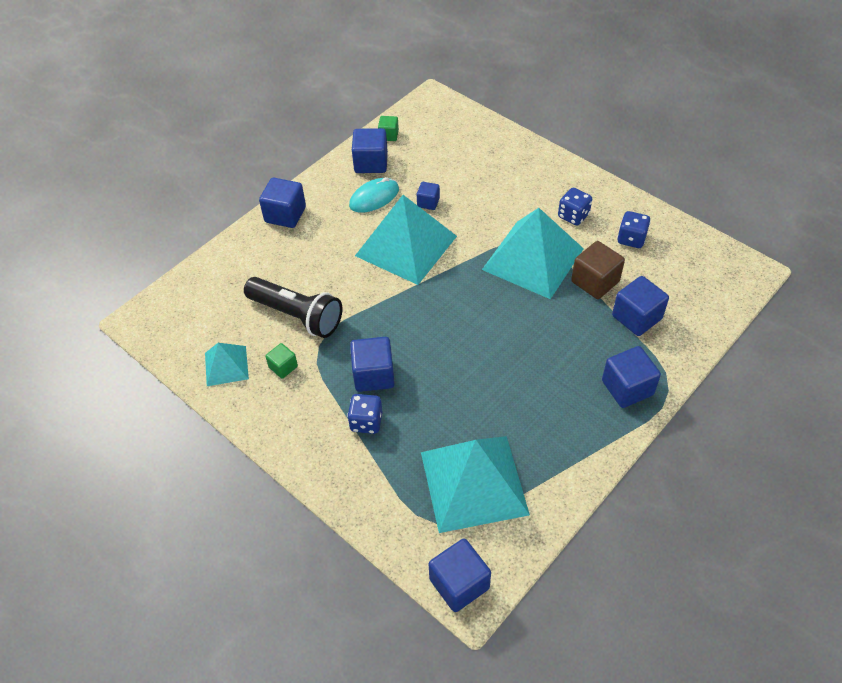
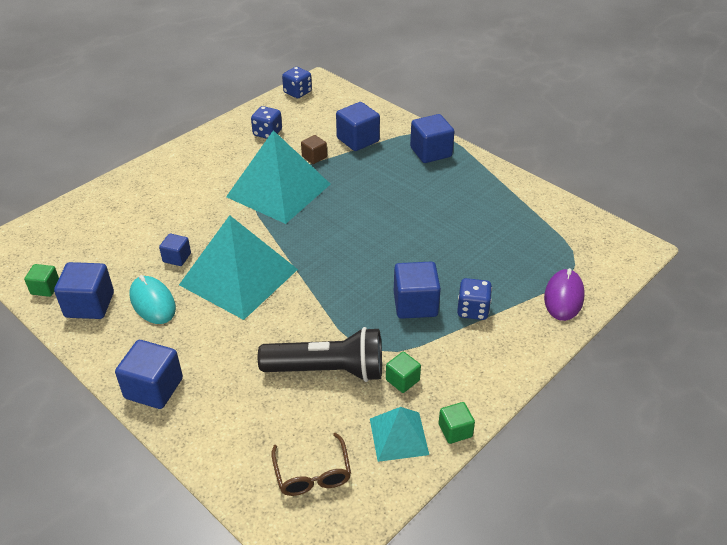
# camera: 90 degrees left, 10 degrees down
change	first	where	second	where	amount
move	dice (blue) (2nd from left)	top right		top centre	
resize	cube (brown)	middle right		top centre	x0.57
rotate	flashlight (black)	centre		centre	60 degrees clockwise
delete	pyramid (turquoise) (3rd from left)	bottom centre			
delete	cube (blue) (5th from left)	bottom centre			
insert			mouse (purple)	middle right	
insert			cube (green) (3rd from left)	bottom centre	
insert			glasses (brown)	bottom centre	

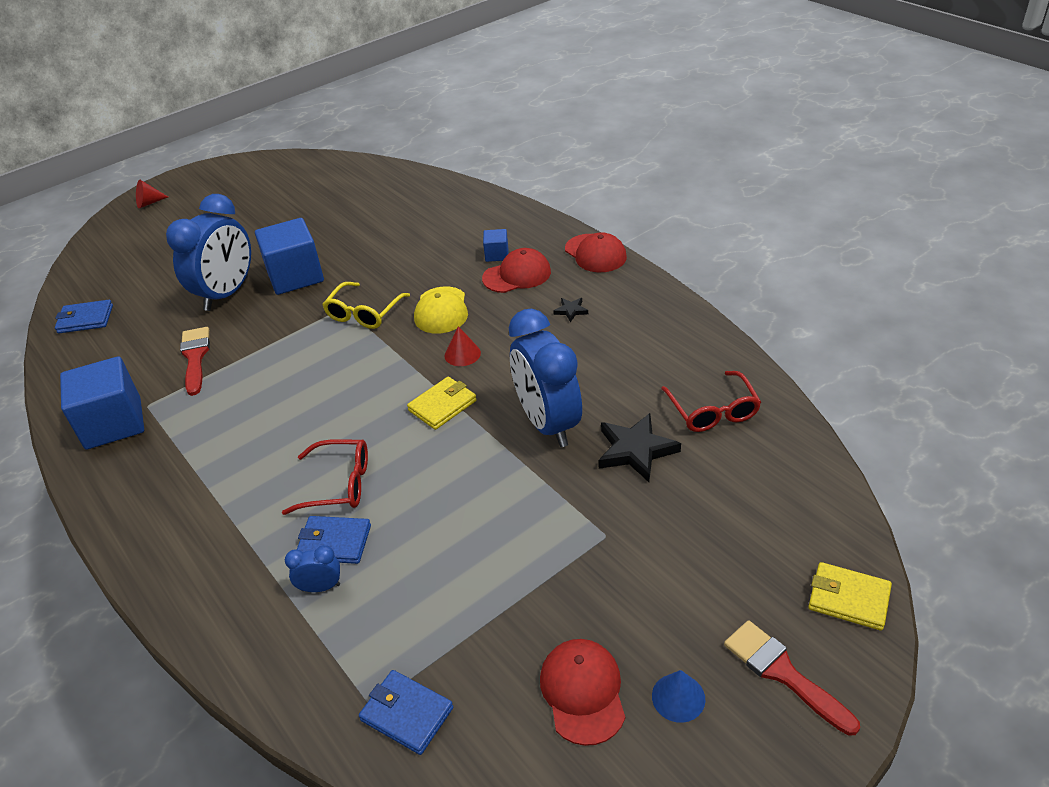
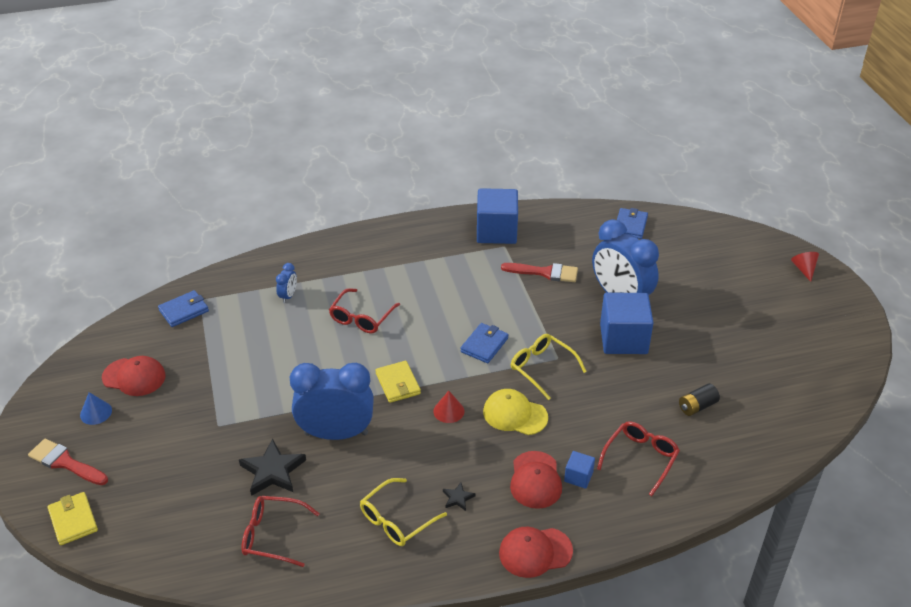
# camera: 110 degrees right, 0 degrees up
change	first	where	second	where	amount
move	wallet (blue) (2nd from left)	bottom left		centre	
rotate	wallet (yellow) (2nd from left in the first image)	bottom right	wallet (yellow) (1st from left)	bottom left	75 degrees counterclockwise
rotate	brush (red) (2nd from left in the first image)	bottom right	brush (red) (1st from left)	bottom left	135 degrees counterclockwise
insert			battery (black)	middle right	
insert			glasses (red) (3rd from left)	bottom right	
insert			glasses (yellow) (1st from left)	bottom centre	

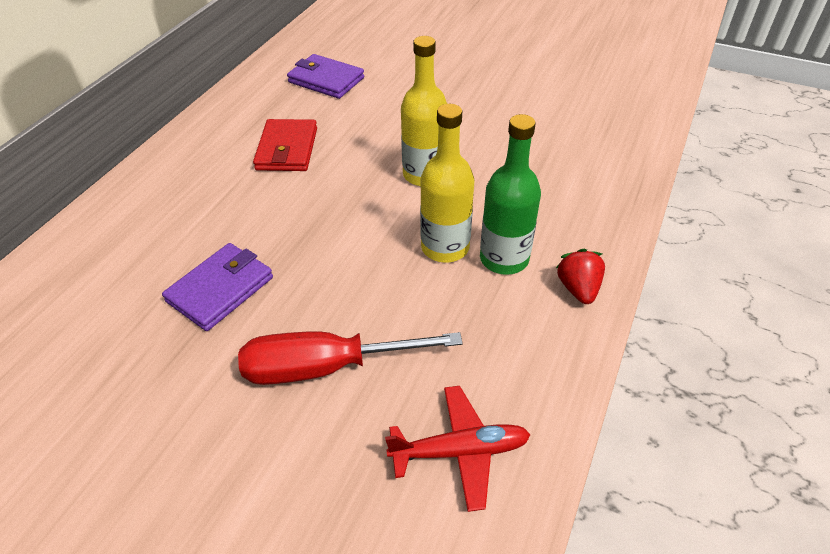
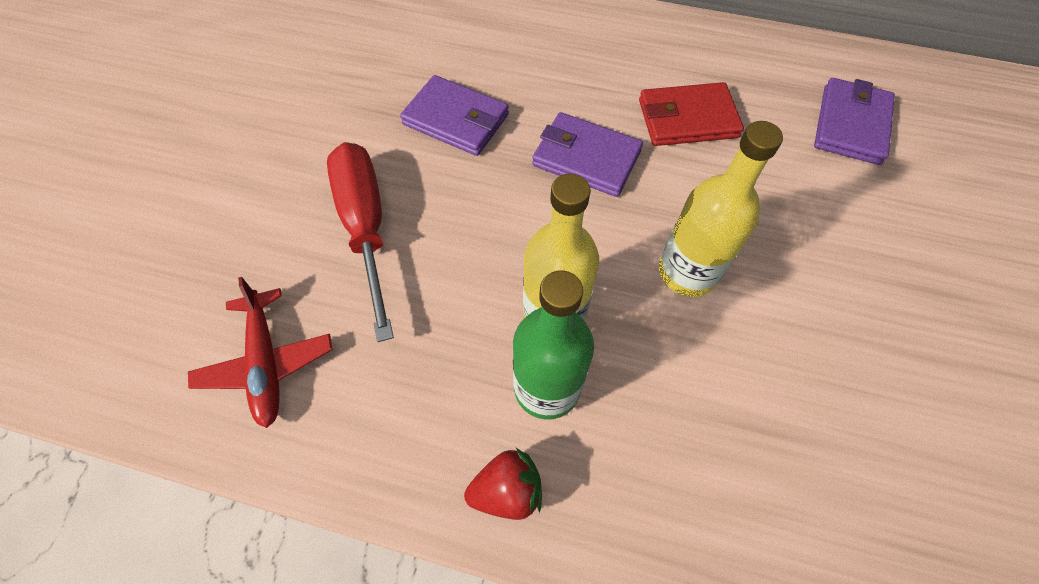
# camera: 80 degrees right, 15 degrees up
change	first	where	second	where	amount
insert			wallet (purple) (2nd from left)	top centre	

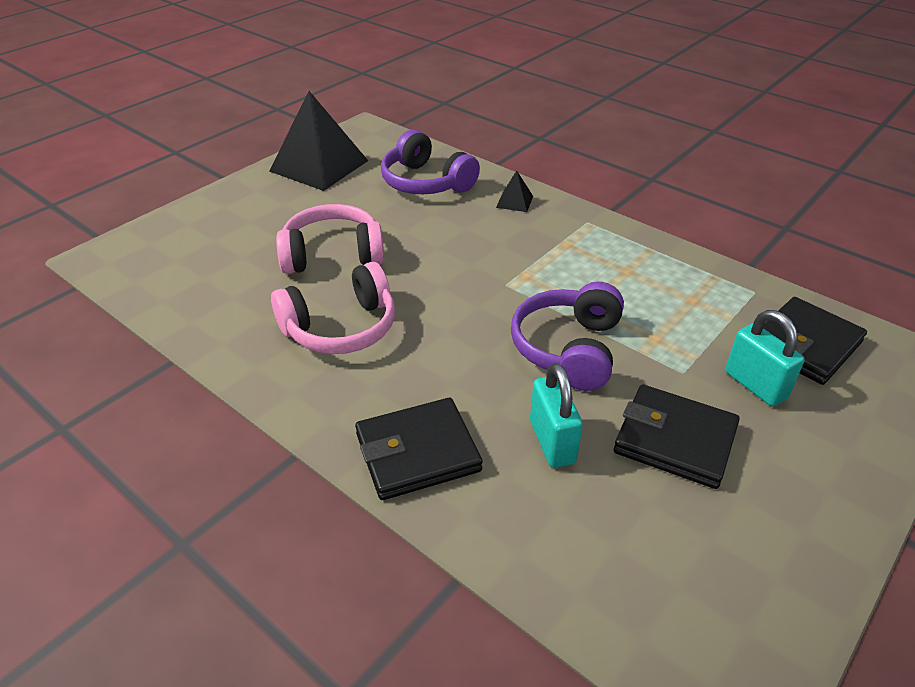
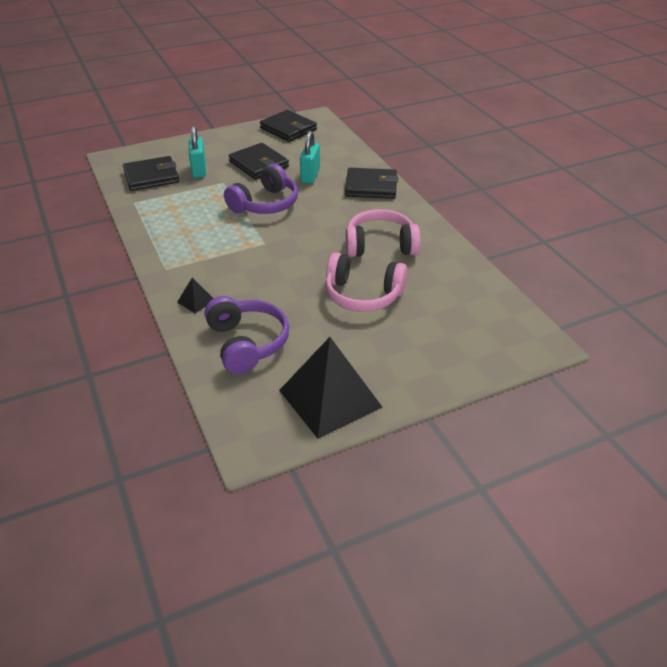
# camera: 155 degrees left, 0 degrees up
change	first	where	second	where	amount
insert			wallet (black) (3rd from left)	top centre	

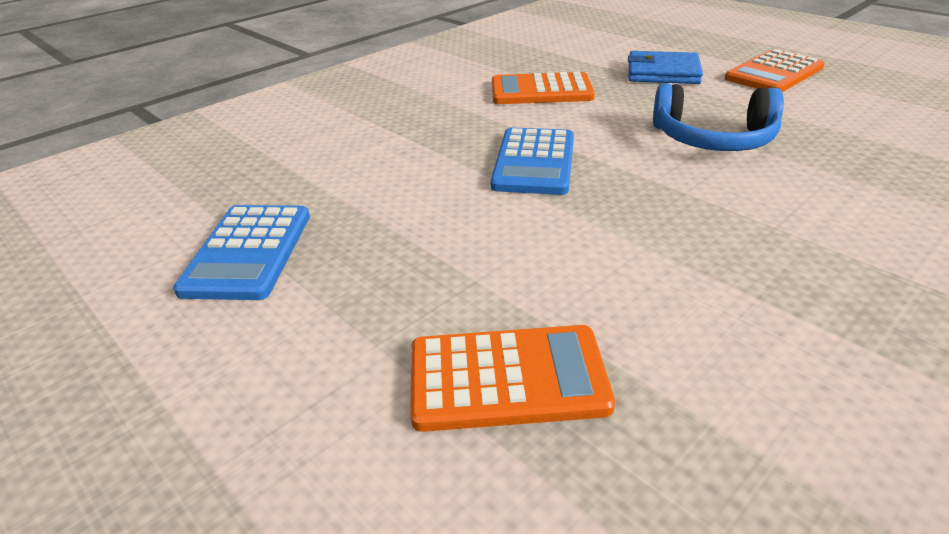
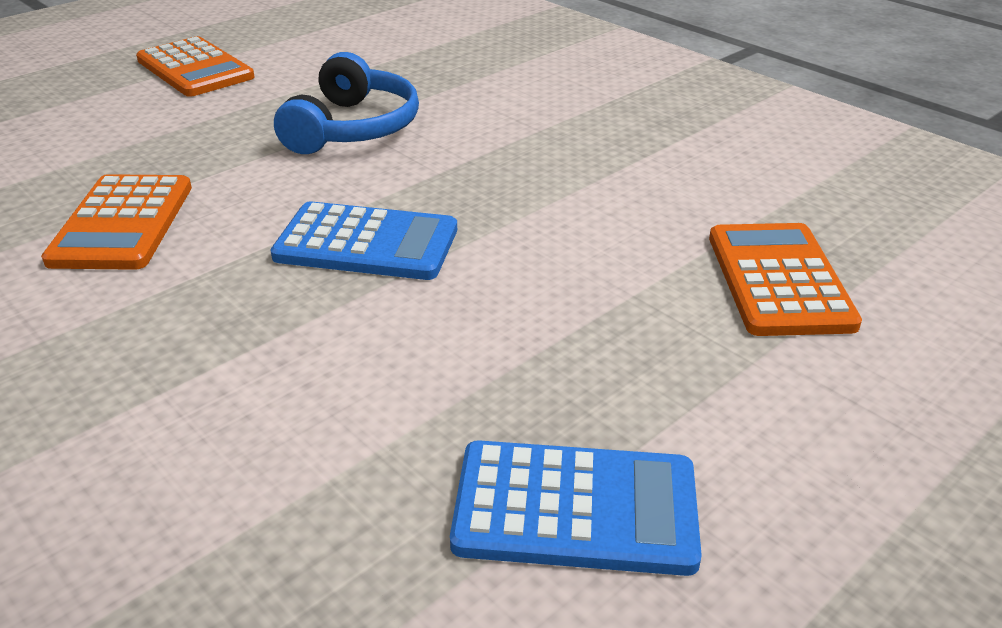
# camera: 90 degrees left, 0 degrees up
change	first	where	second	where	amount
delete	wallet (blue)	top right			

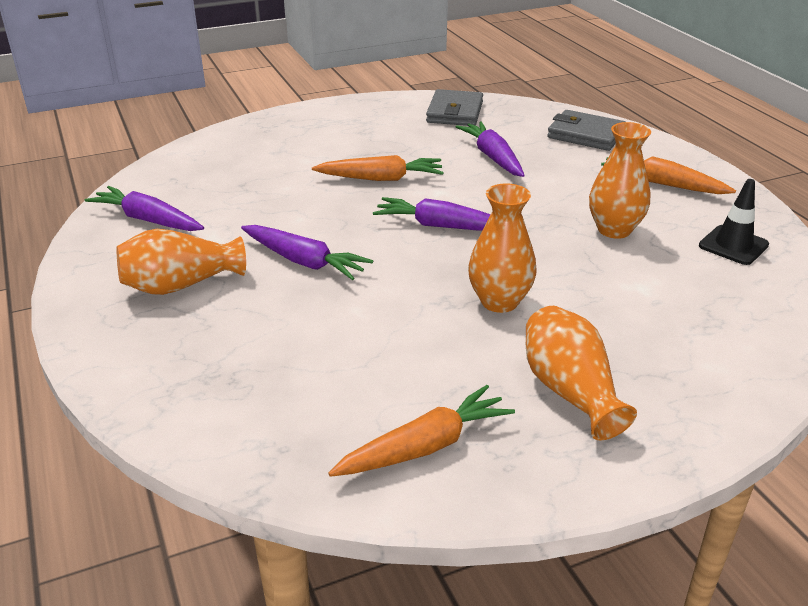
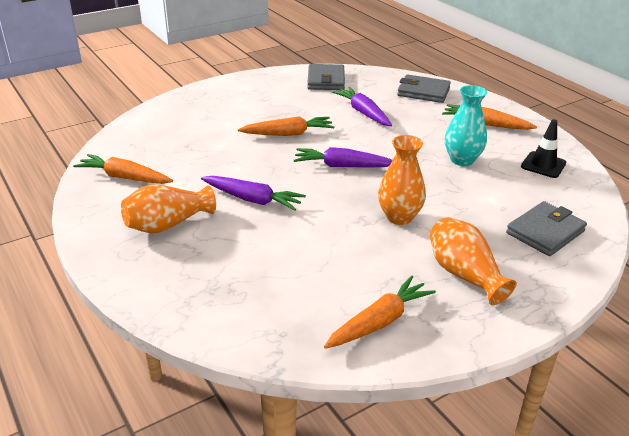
# camera: 10 degrees left, 0 degrees up
change	first	where	second	where	amount
recolor	vase (orange) (4th from left)	top right	vase (turquoise)	top right	
recolor	carrot (purple) (1st from left)	middle left	carrot (orange) (1st from left)	middle left	
insert			wallet (grey) (3rd from left)	middle right	

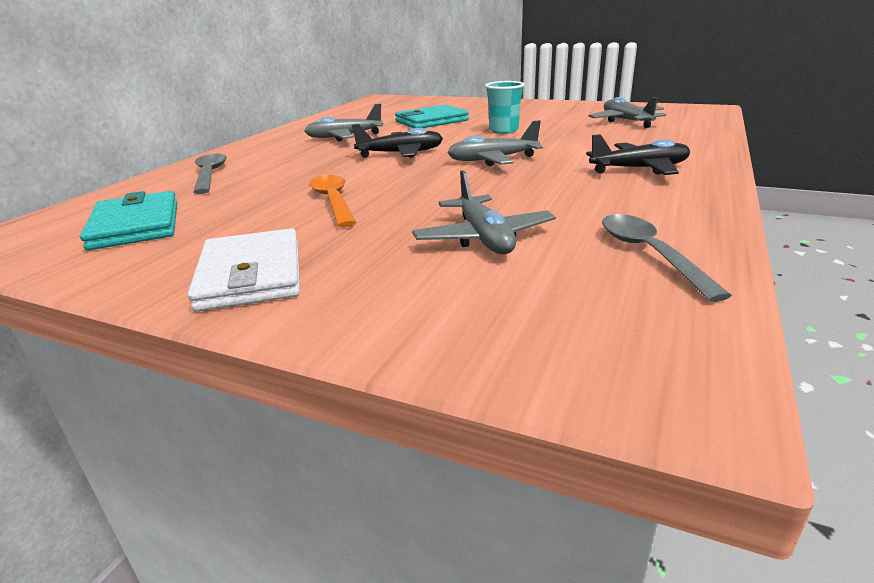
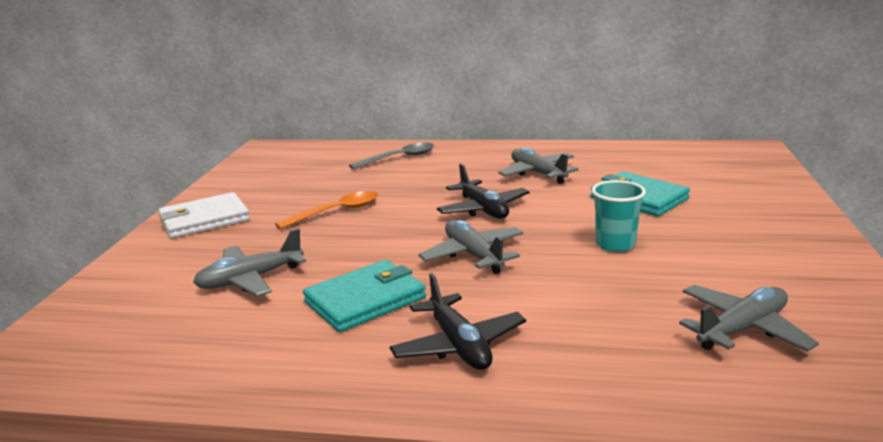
# camera: 75 degrees right, 5 degrees down
change	first	where	second	where	amount
move	wallet (turquoise) (1st from left)	middle left		bottom centre	
delete	spoon (grey) (2nd from left)	middle right			

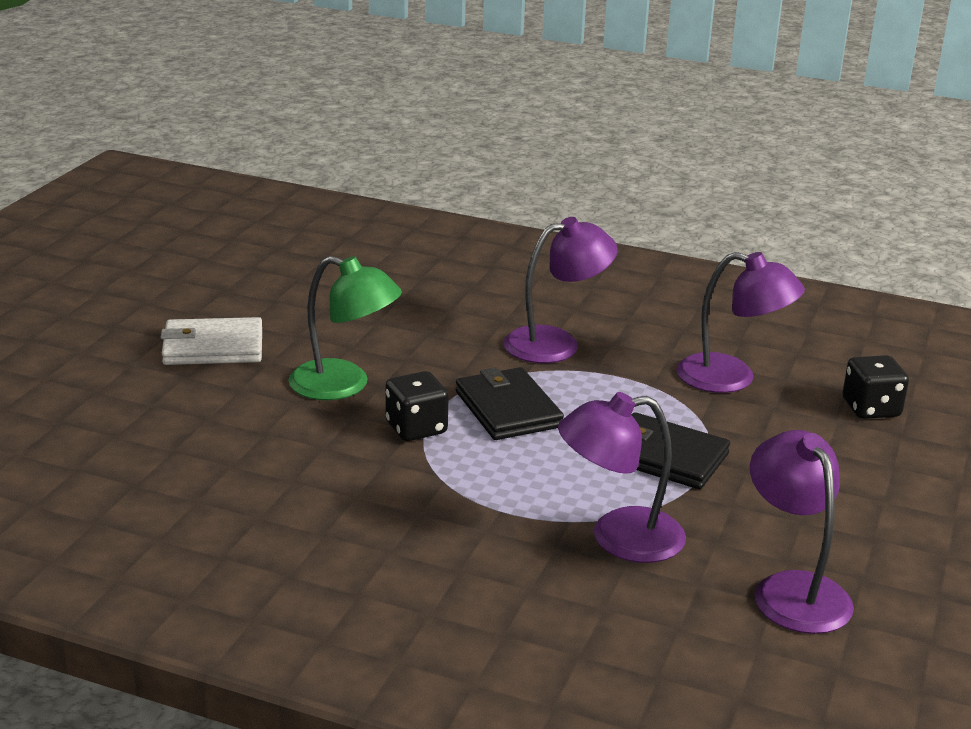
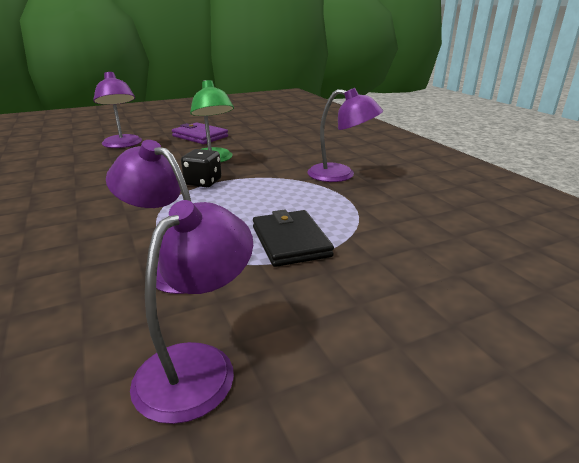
# camera: 45 degrees right, 0 degrees up
change	first	where	second	where	amount
move	lamp (purple) (3rd from left in the first image)	middle right	lamp (purple) (1st from left)	top left	
recolor	wallet (white)	middle left	wallet (purple)	top centre	
delete	dice (black) (2nd from left)	middle right			
delete	wallet (black) (1st from left)	centre			

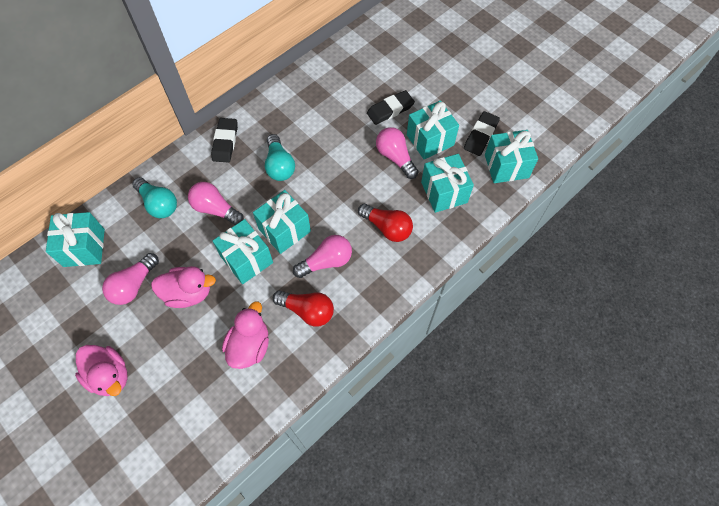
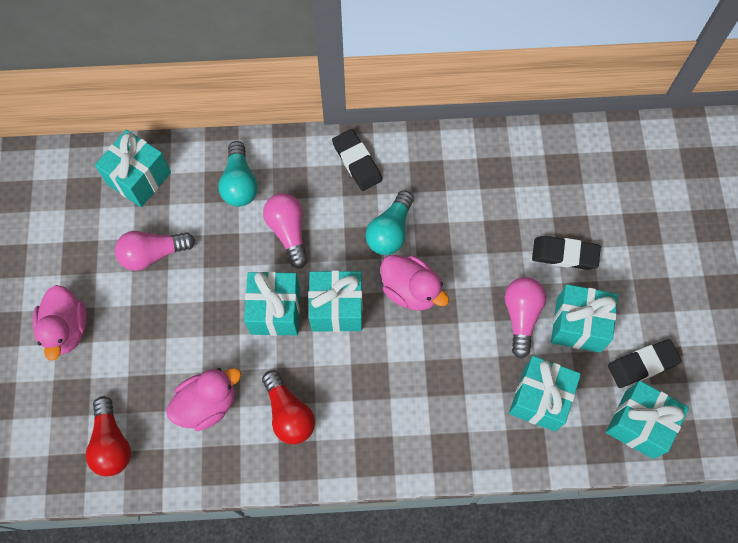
# camera: 40 degrees right, 5 degrees up
change	first	where	second	where	amount
rotate	eraser (black) (1st from left)	top left		top centre	75 degrees counterclockwise
move	light bulb (red) (2nd from left in the first image)	centre	light bulb (red) (1st from left)	bottom left	
delete	light bulb (pink) (3rd from left)	centre			
move	duck (pink) (2nd from left in the first image)	middle left	duck (pink) (3rd from left)	centre	

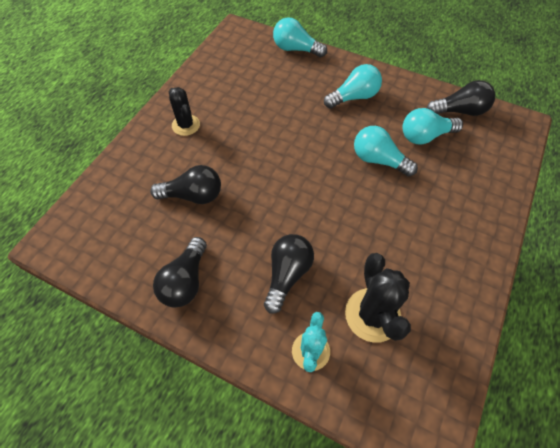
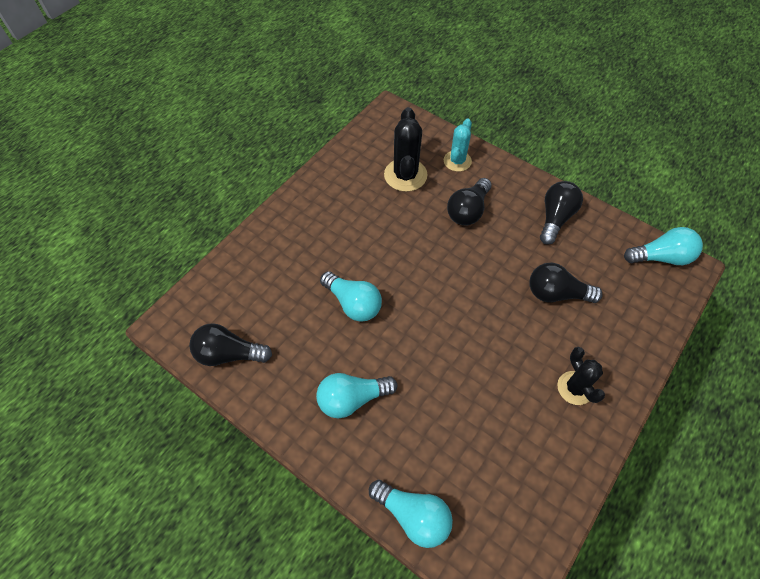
# camera: 170 degrees left, 0 degrees up
change	first	where	second	where	amount
move	light bulb (turquoise) (4th from left)	top right		middle right	

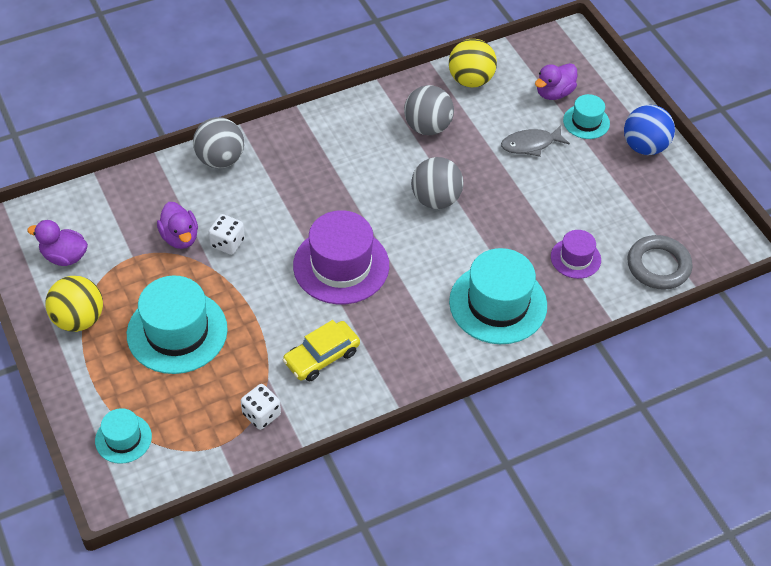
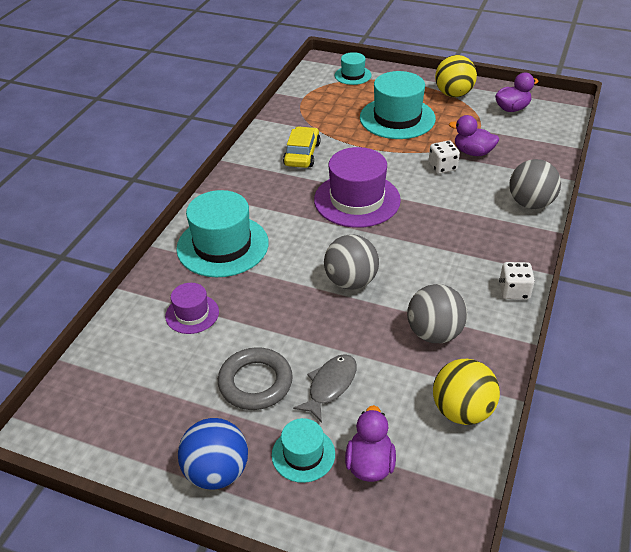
# camera: 140 degrees right, 10 degrees down
change	first	where	second	where	amount
move	ring (grey)	middle right		bottom centre	
move	dice (white) (2nd from left)	bottom centre		middle right	

